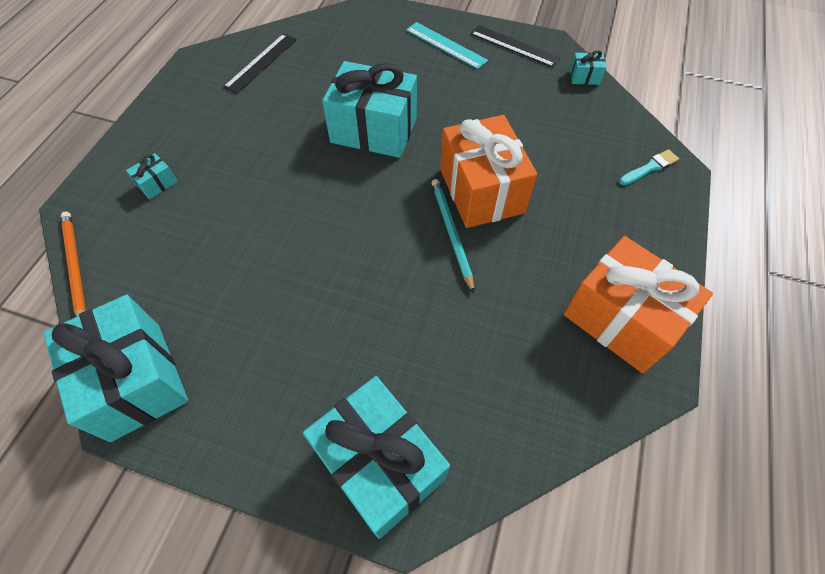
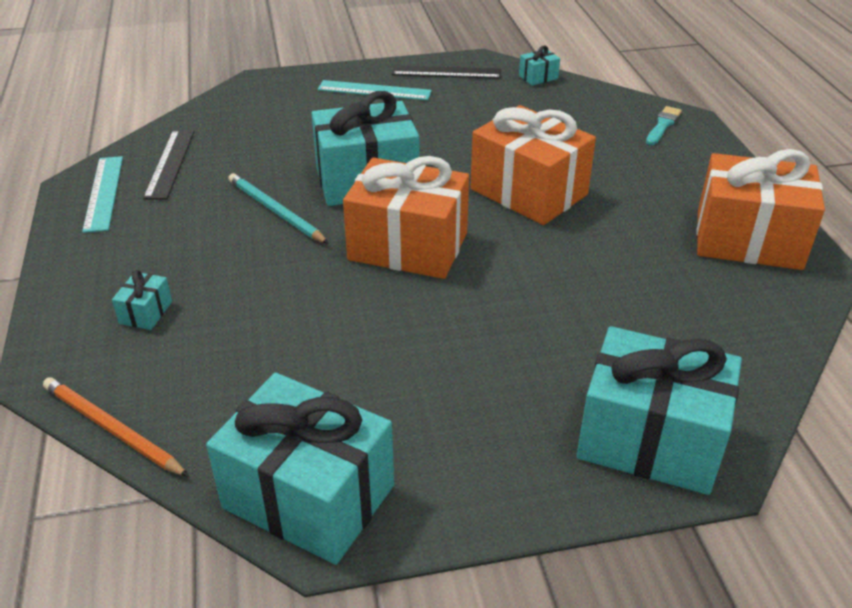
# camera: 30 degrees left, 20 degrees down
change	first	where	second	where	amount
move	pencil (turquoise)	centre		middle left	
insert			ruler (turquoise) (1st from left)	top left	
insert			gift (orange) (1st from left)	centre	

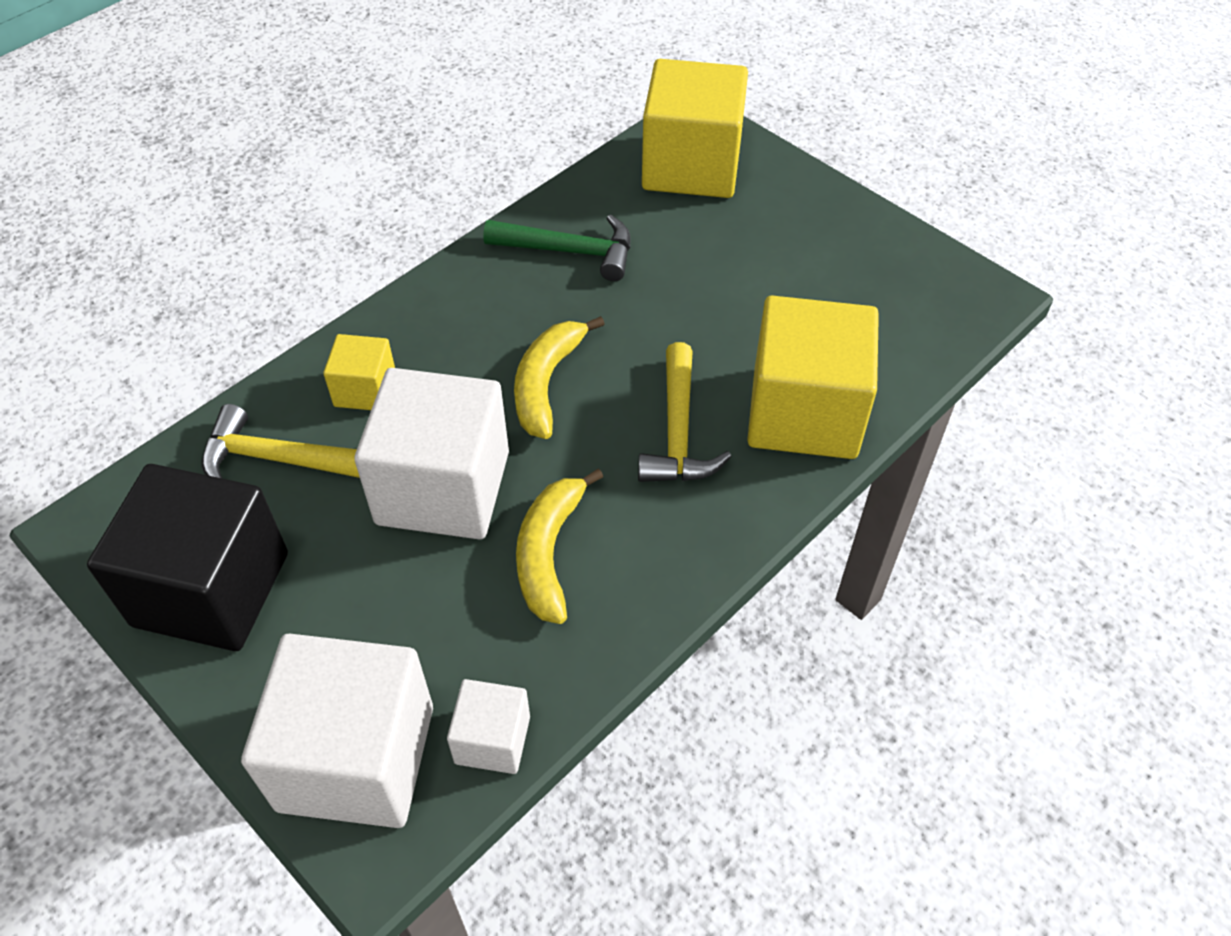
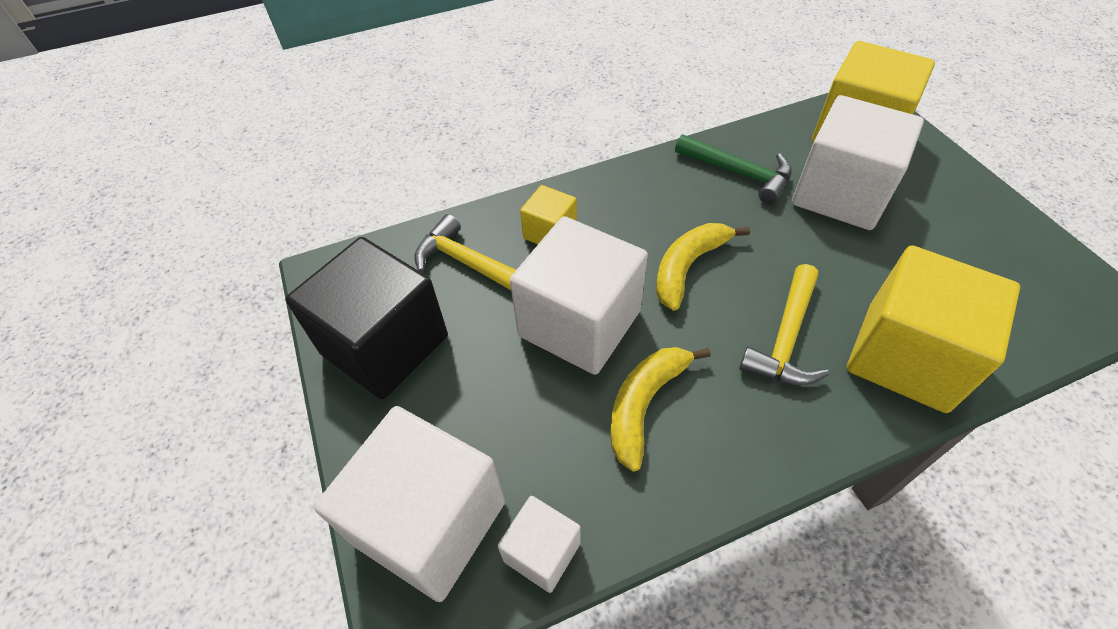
# camera: 25 degrees right, 0 degrees up
change	first	where	second	where	amount
insert			cube (white) (4th from left)	top right	

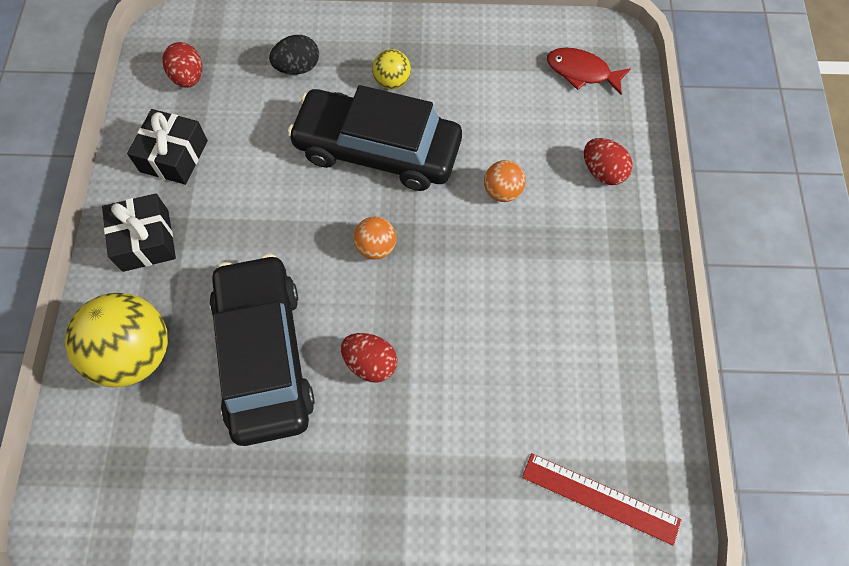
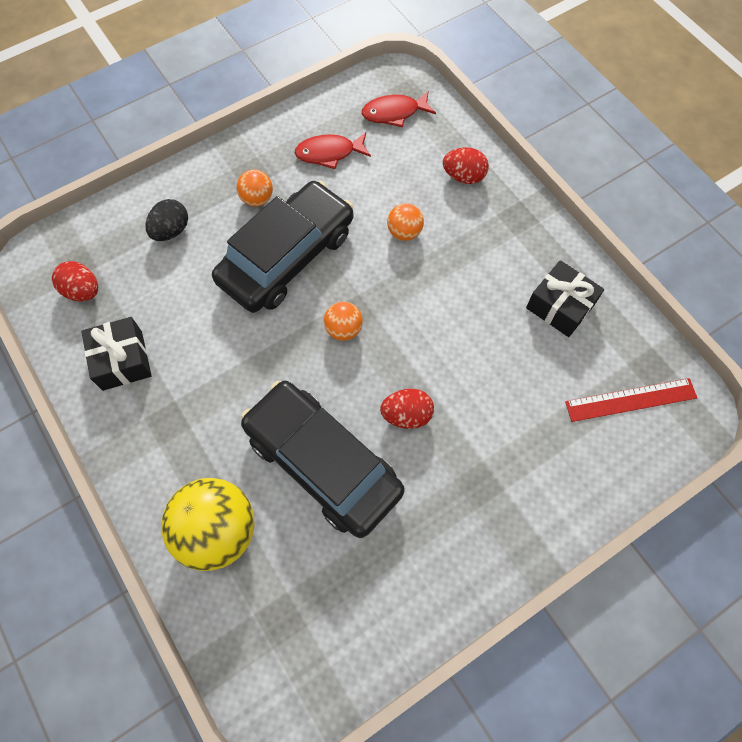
# camera: 35 degrees left, 0 degrees up
change	first	where	second	where	amount
recolor	ball (yellow) (2nd from left)	top centre	ball (orange) (1st from left)	top centre	
rotate	car (black) (2nd from left in the first image)	top centre	car (black) (1st from left)	top centre	150 degrees clockwise
move	gift (black) (1st from left in the first image)	middle left	gift (black) (2nd from left)	middle right	
insert			fish (red) (1st from left)	top centre	

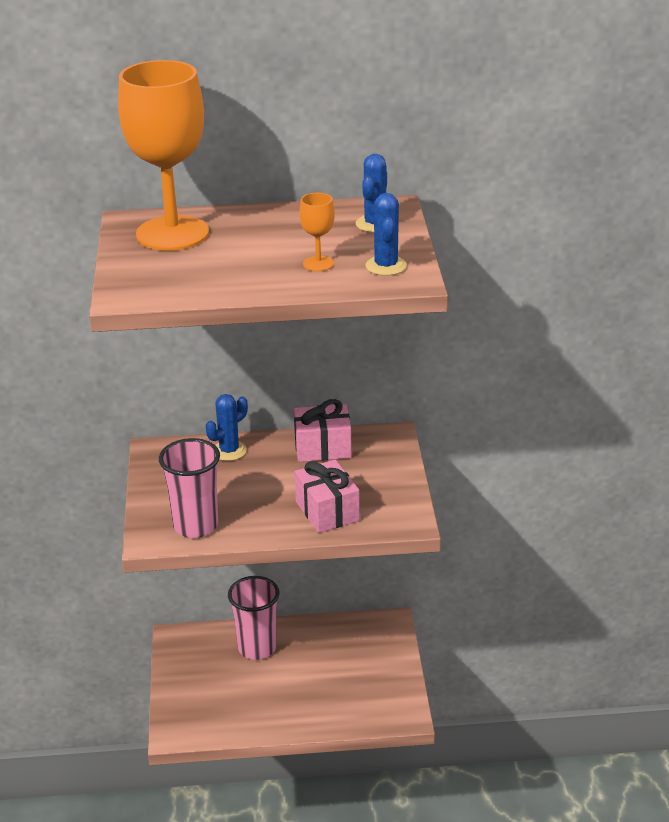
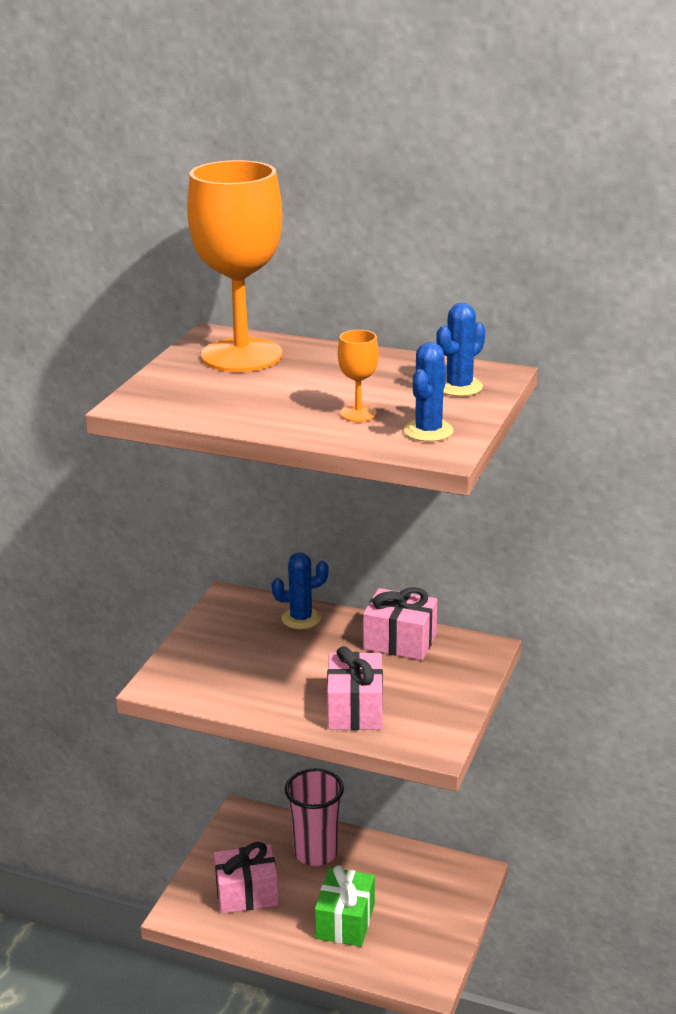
# camera: 25 degrees right, 5 degrees down
change	first	where	second	where	amount
delete	cup (pink) (1st from left)	middle left			
insert			gift (pink) (1st from left)	bottom centre	
insert			gift (green)	bottom centre	

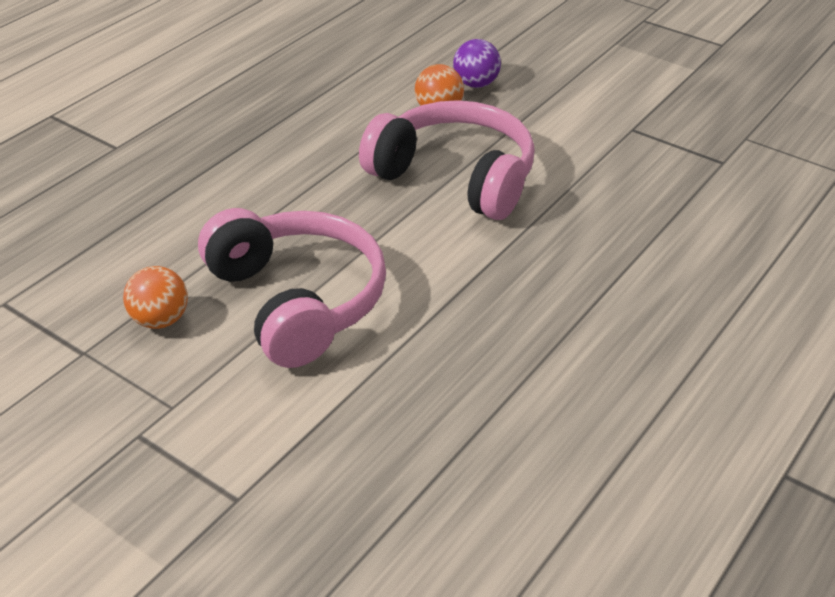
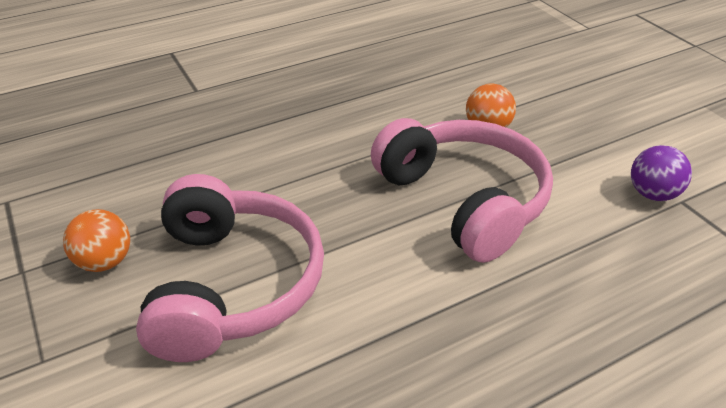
# camera: 25 degrees right, 0 degrees up
change	first	where	second	where	amount
move	ball (purple)	top centre		middle right	

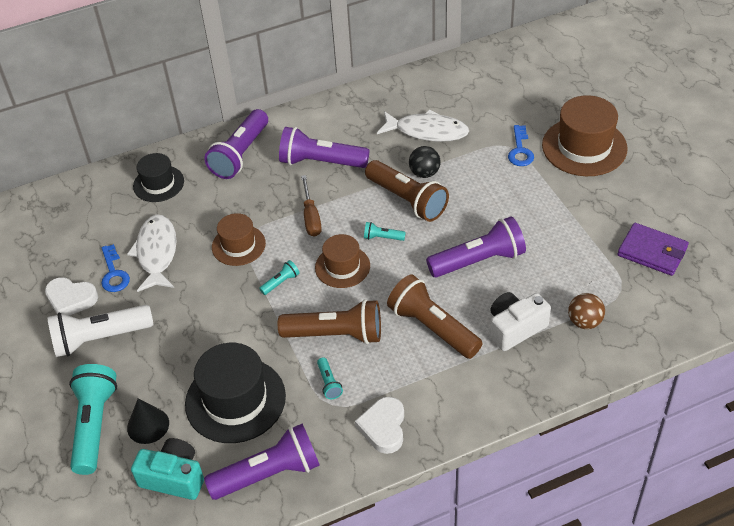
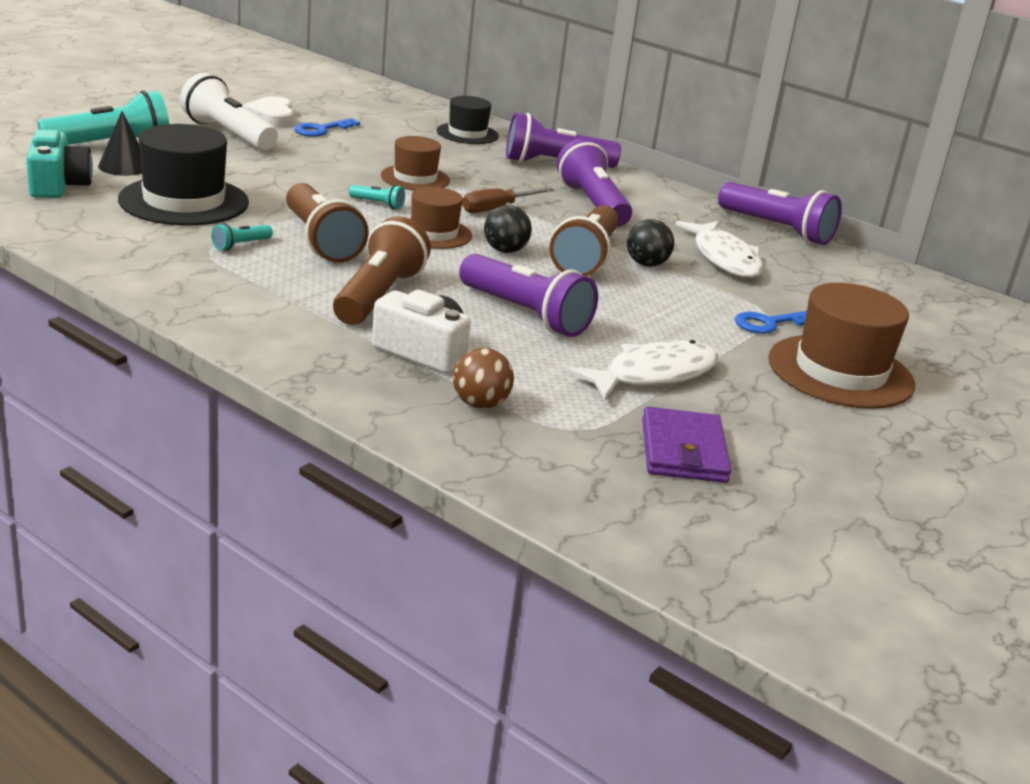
# camera: 55 degrees right, 20 degrees down
change	first	where	second	where	amount
move	fish (white) (1st from left)	middle left		centre	
replace	flashlight (turquoise) (4th from left)	centre	ball (black) (1st from left)	top centre	
delete	heart (white) (2nd from left)	bottom centre			
move	flashlight (purple) (2nd from left in the first image)	bottom centre	flashlight (purple) (4th from left)	top right	

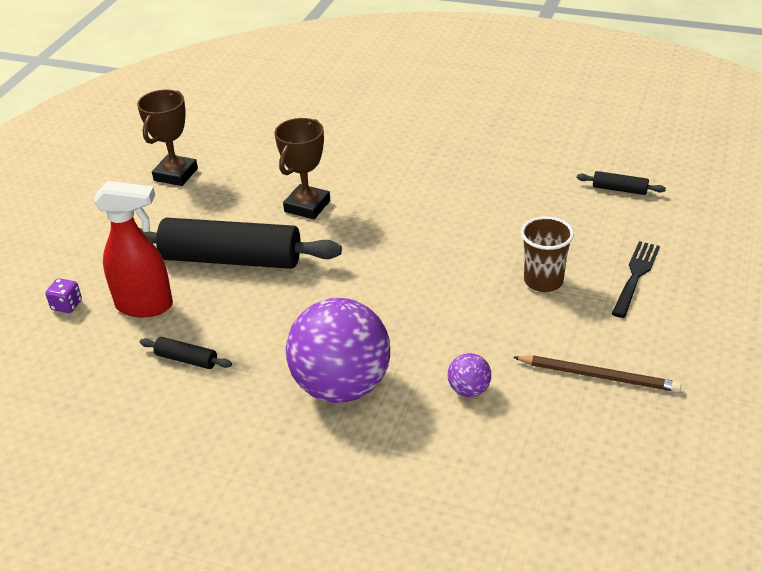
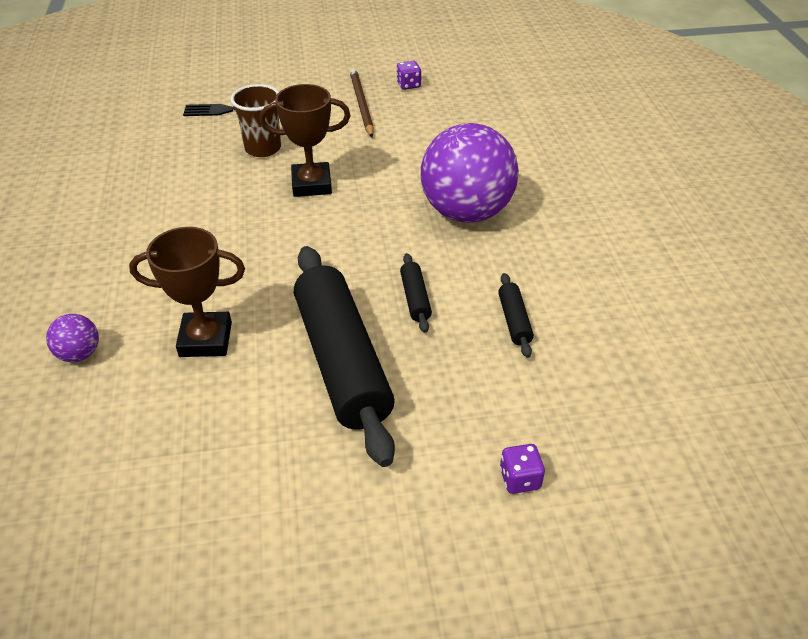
# camera: 120 degrees left, 5 degrees up
change	first	where	second	where	amount
move	trophy (brown) (1st from left in the first image)	top left	trophy (brown) (2nd from left)	top centre	
move	rolling pin (black) (3rd from left in the first image)	top right	rolling pin (black) (2nd from left)	centre	
delete	spray bottle (red)	middle left			
move	ball (purple) (2nd from left in the first image)	centre	ball (purple) (1st from left)	middle left	
insert			dice (purple) (1st from left)	top centre	

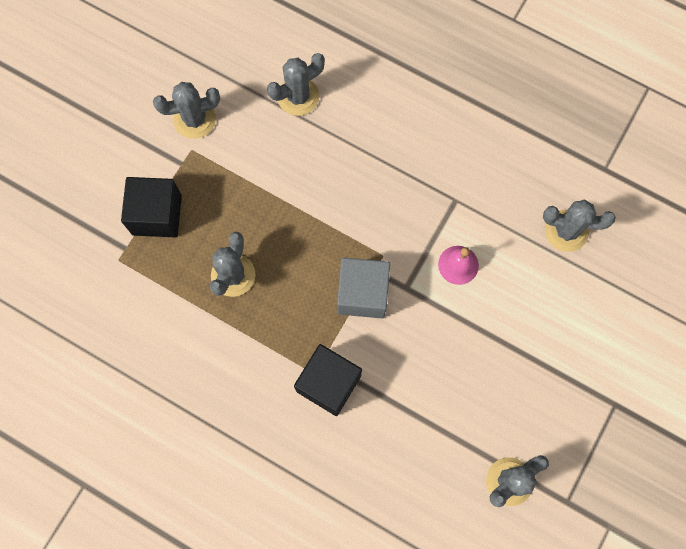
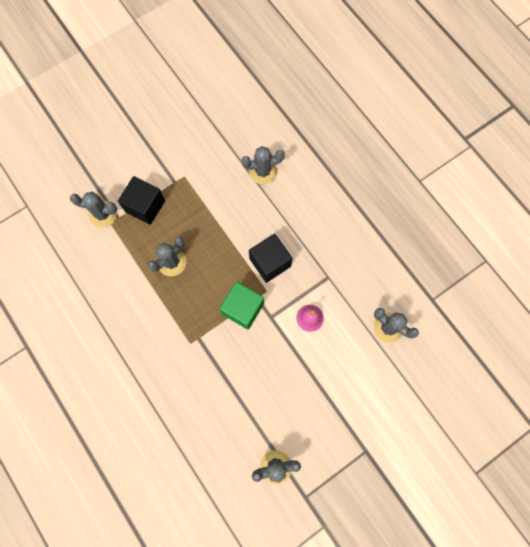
# camera: 25 degrees right, 0 degrees up
change	first	where	second	where	amount
move	cactus (grey) (1st from left)	top left		middle left	
recolor	cube (grey)	centre	cube (green)	centre	
move	cube (black) (2nd from left)	bottom centre		centre	

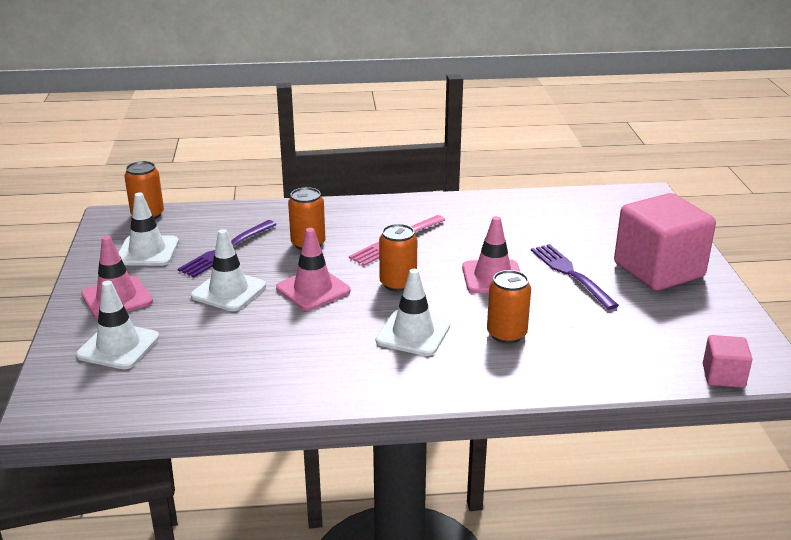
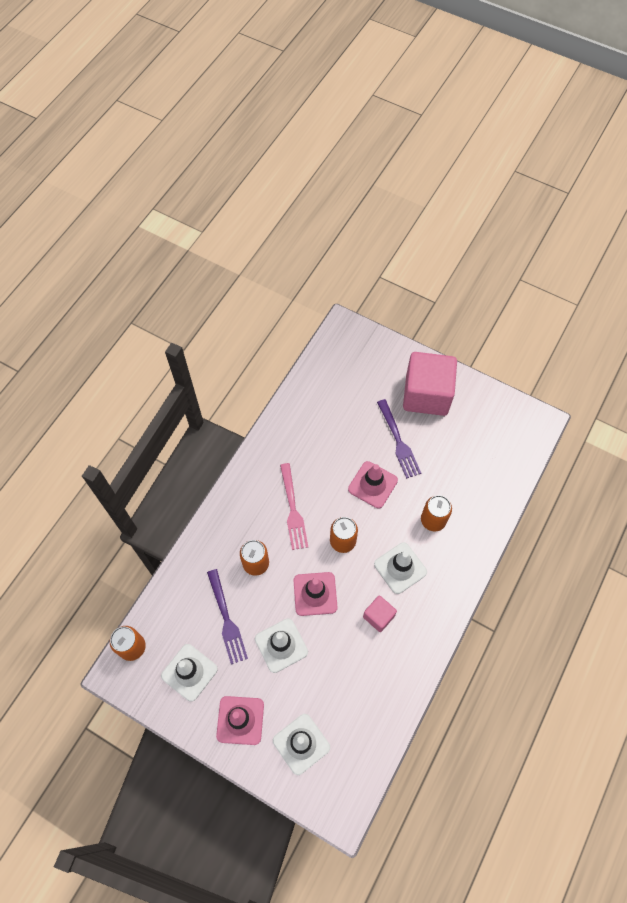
# camera: 55 degrees left, 35 degrees up
change	first	where	second	where	amount
rotate	fork (purple) (2nd from left)	middle right		centre	120 degrees counterclockwise
move	cube (pink) (2nd from left in the first image)	bottom right	cube (pink) (1st from left)	bottom centre	

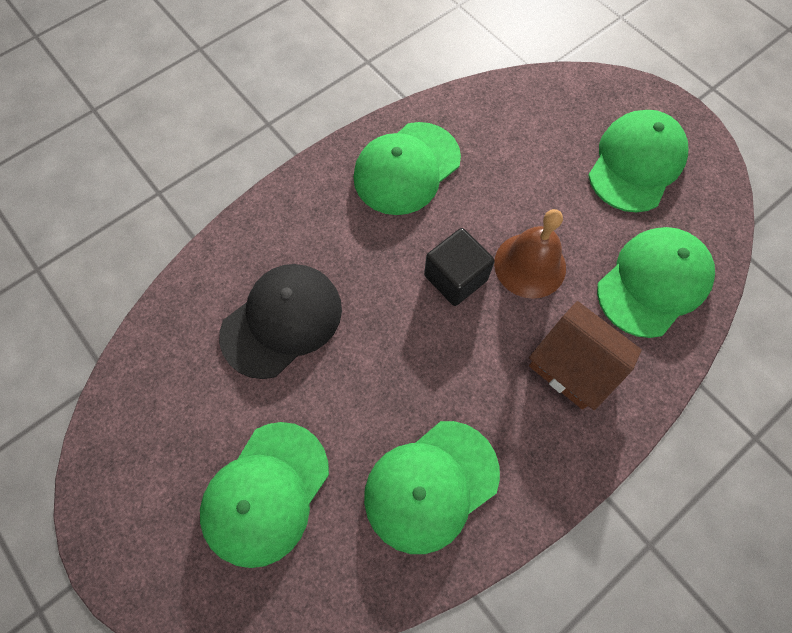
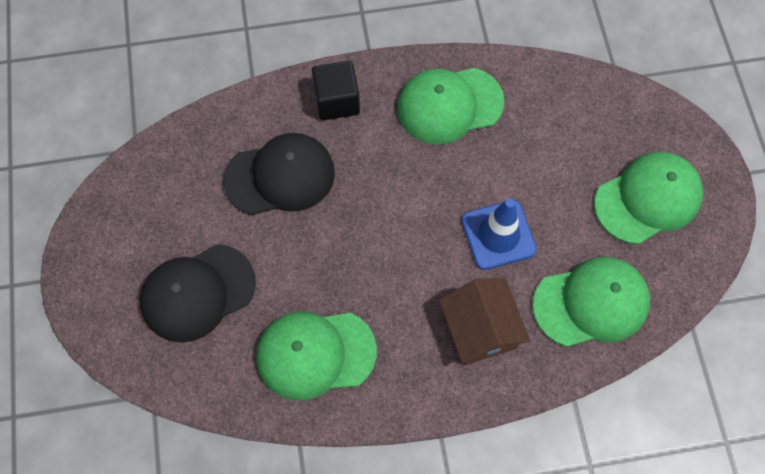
# camera: 30 degrees right, 0 degrees up
change	first	where	second	where	amount
replace	bell (brown)	middle right	traffic cone (blue)	centre	
move	cube (black)	centre		top centre	
recolor	cap (green) (1st from left)	bottom centre	cap (black) (1st from left)	middle left	

